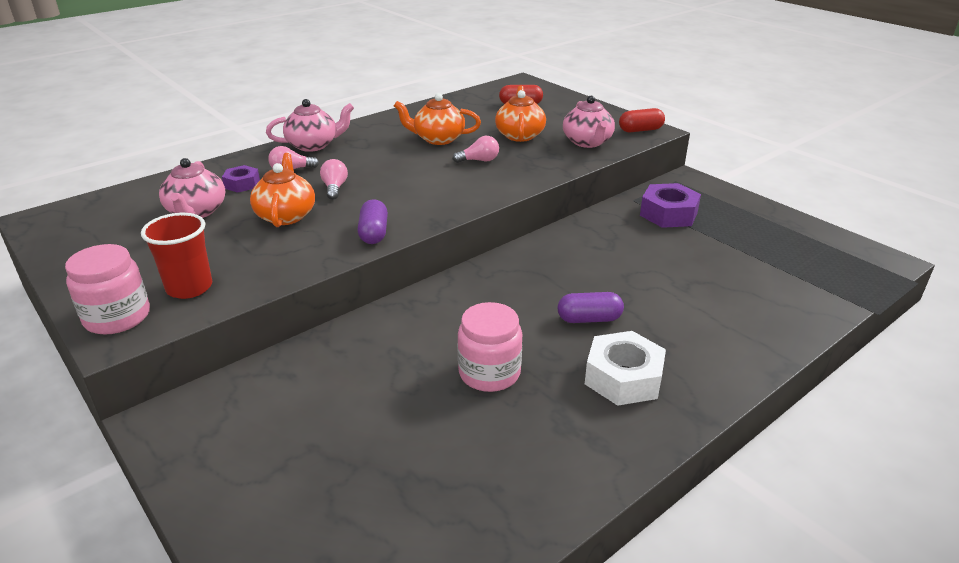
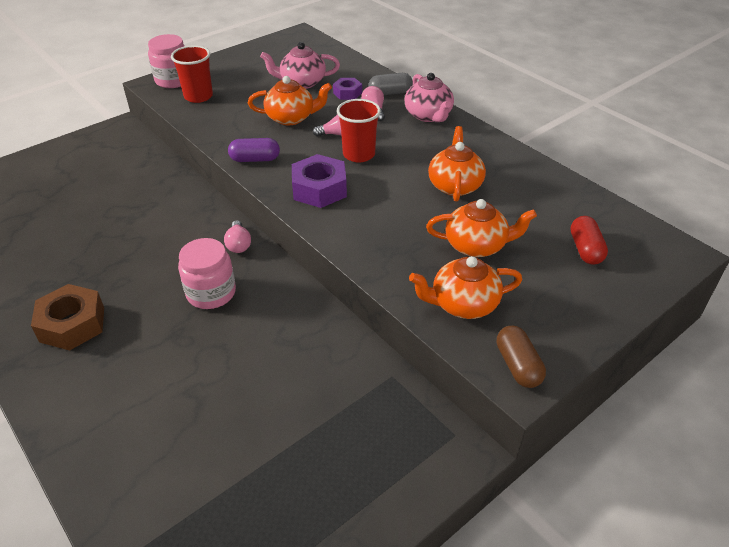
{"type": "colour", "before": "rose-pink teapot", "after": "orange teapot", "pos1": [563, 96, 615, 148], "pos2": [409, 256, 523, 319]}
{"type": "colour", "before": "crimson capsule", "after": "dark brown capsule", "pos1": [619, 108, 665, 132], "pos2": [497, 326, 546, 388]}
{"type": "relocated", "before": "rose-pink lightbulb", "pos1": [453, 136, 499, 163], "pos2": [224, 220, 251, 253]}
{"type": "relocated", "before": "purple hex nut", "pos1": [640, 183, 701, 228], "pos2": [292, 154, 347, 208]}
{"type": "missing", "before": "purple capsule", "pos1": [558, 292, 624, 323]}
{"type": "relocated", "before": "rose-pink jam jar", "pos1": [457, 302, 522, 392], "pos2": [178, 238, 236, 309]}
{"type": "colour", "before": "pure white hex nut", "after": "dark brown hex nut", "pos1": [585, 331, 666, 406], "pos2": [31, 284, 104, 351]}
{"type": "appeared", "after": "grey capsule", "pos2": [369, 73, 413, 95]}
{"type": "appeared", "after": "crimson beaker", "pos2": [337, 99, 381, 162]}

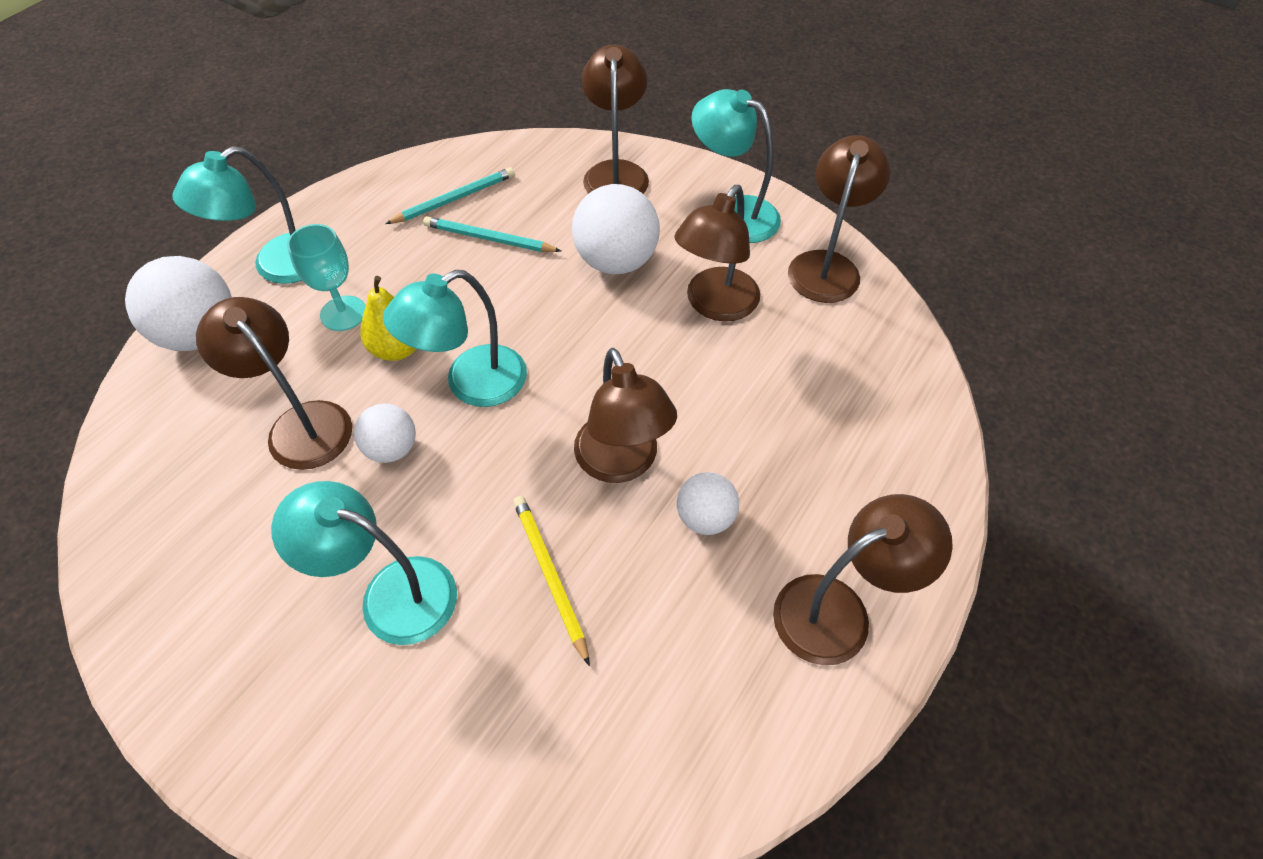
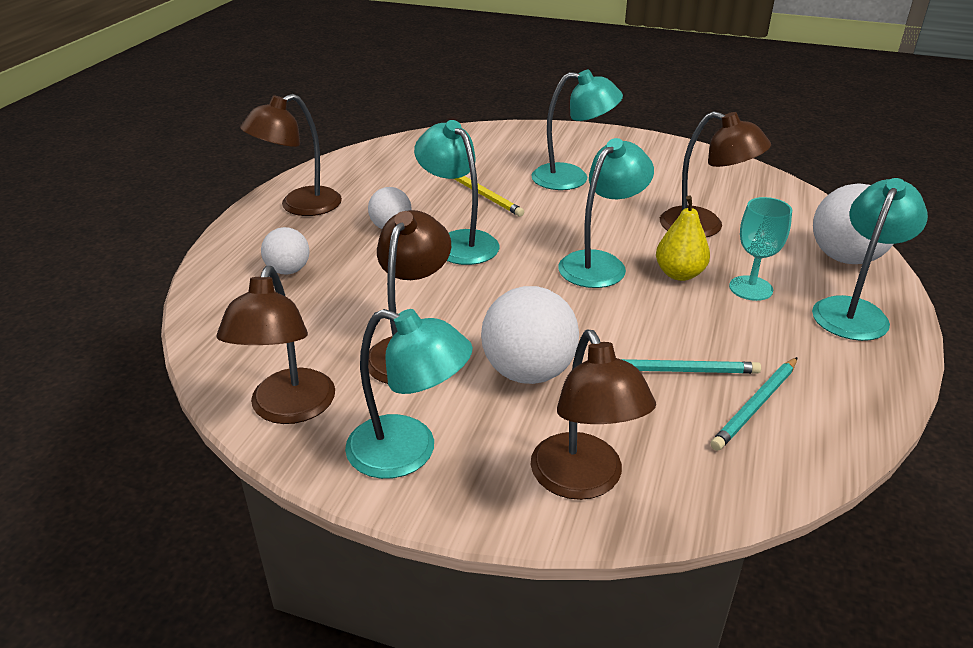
{"type": "colour", "before": "dark brown desk lamp", "after": "turquoise desk lamp", "pos1": [574, 348, 677, 483], "pos2": [414, 120, 499, 265]}
{"type": "relocated", "before": "pure white play ball", "pos1": [354, 404, 416, 463], "pos2": [261, 227, 309, 274]}

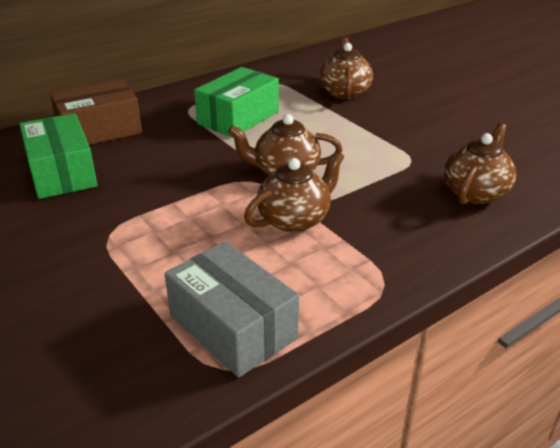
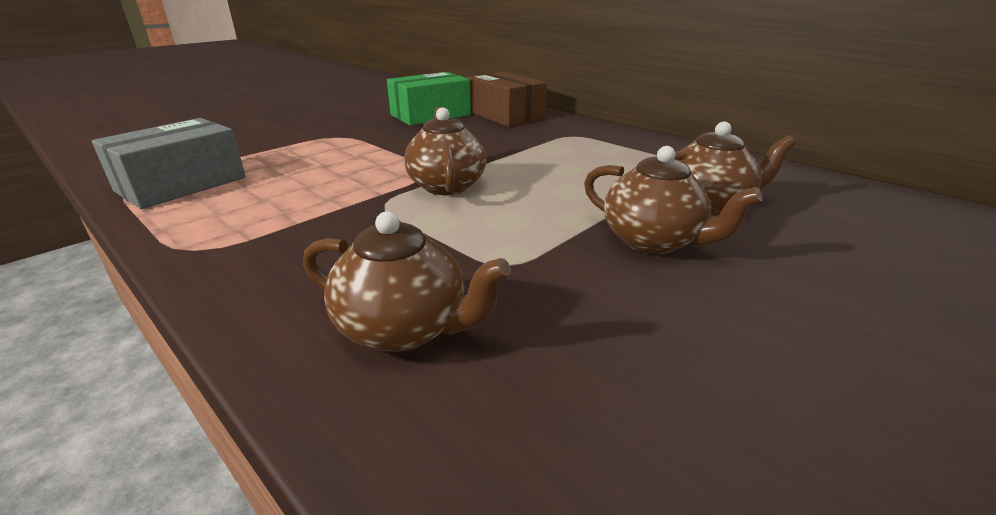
{"type": "missing", "before": "leaf-green package", "pos1": [194, 67, 279, 138]}
{"type": "relocated", "before": "dark brown teapot", "pos1": [244, 151, 344, 232], "pos2": [584, 146, 763, 254]}

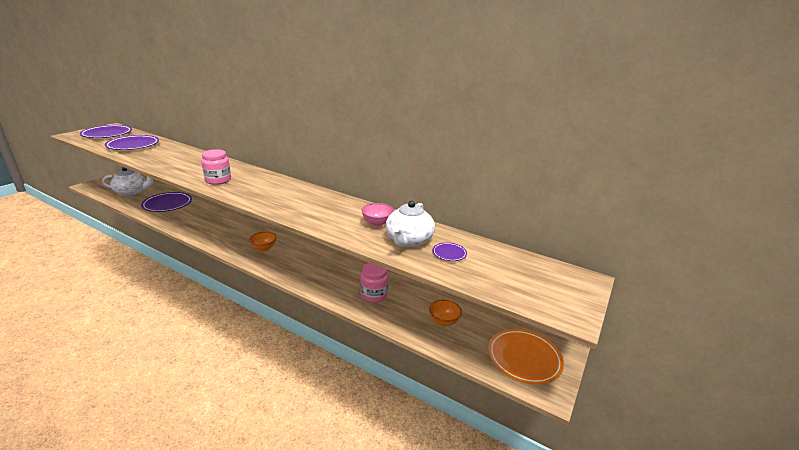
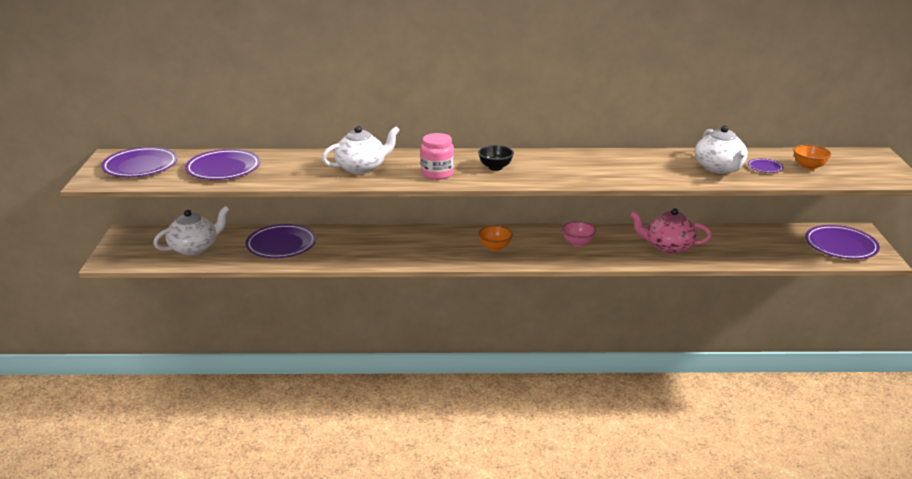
{"type": "relocated", "before": "rose-pink serving bowl", "pos1": [362, 203, 394, 227], "pos2": [562, 221, 596, 247]}
{"type": "exchanged", "before": "rose-pink jam jar", "after": "rose-pink teapot", "pos1": [360, 263, 389, 303], "pos2": [630, 208, 712, 254]}
{"type": "relocated", "before": "orange serving bowl", "pos1": [429, 300, 462, 326], "pos2": [793, 145, 831, 170]}
{"type": "colour", "before": "orange dinner plate", "after": "purple dinner plate", "pos1": [488, 329, 564, 384], "pos2": [805, 225, 880, 259]}
{"type": "appeared", "after": "pure white teapot", "pos2": [322, 126, 400, 174]}
{"type": "appeared", "after": "black serving bowl", "pos2": [478, 145, 514, 171]}

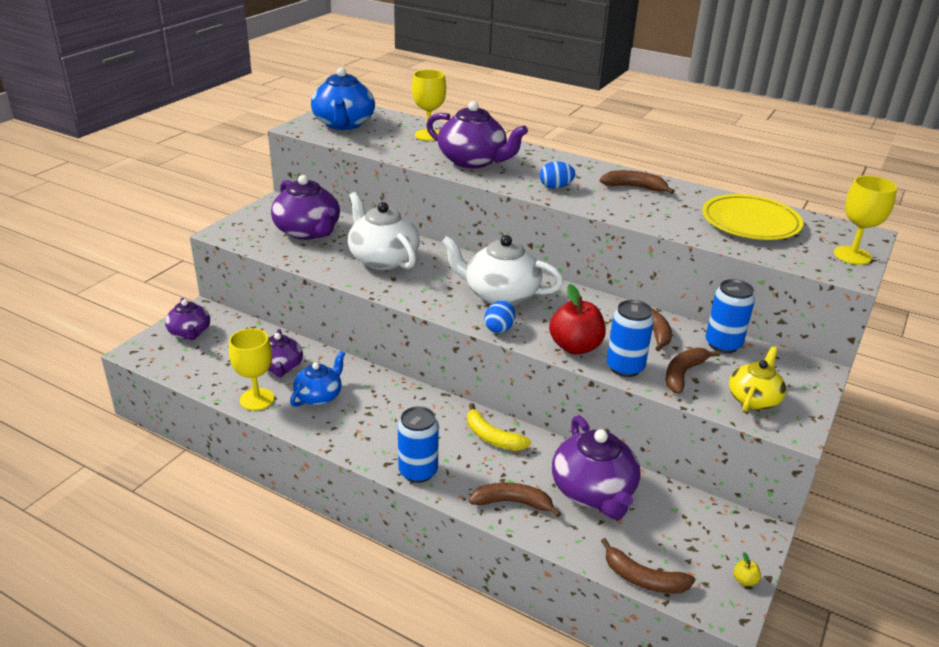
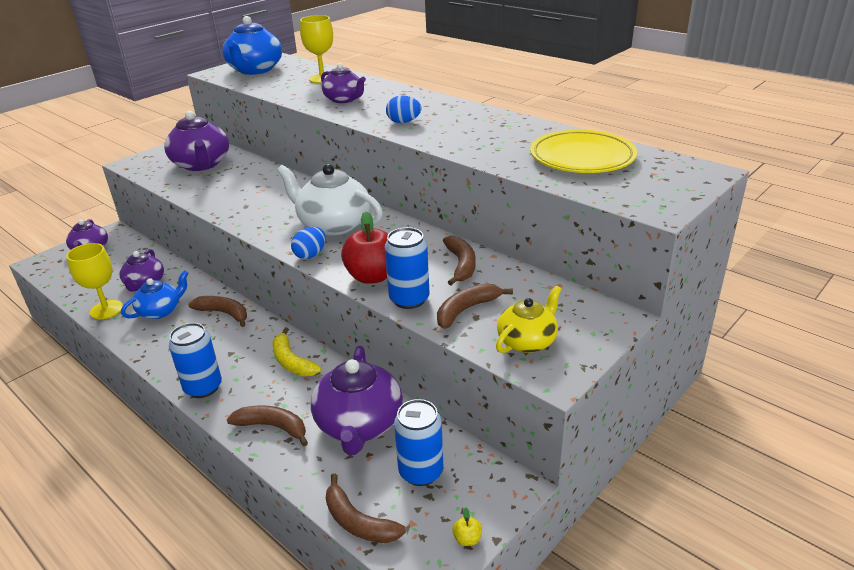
{"type": "size", "before": "purple teapot", "pos1": [426, 101, 528, 168], "pos2": [321, 63, 366, 103], "scale": 0.62}
{"type": "relocated", "before": "dark brown banana fruit", "pos1": [600, 170, 675, 194], "pos2": [188, 296, 247, 327]}
{"type": "missing", "before": "golden chalice", "pos1": [834, 176, 897, 265]}
{"type": "missing", "before": "pure white teapot", "pos1": [348, 192, 420, 270]}
{"type": "relocated", "before": "blue tin", "pos1": [706, 279, 755, 353], "pos2": [394, 399, 443, 486]}

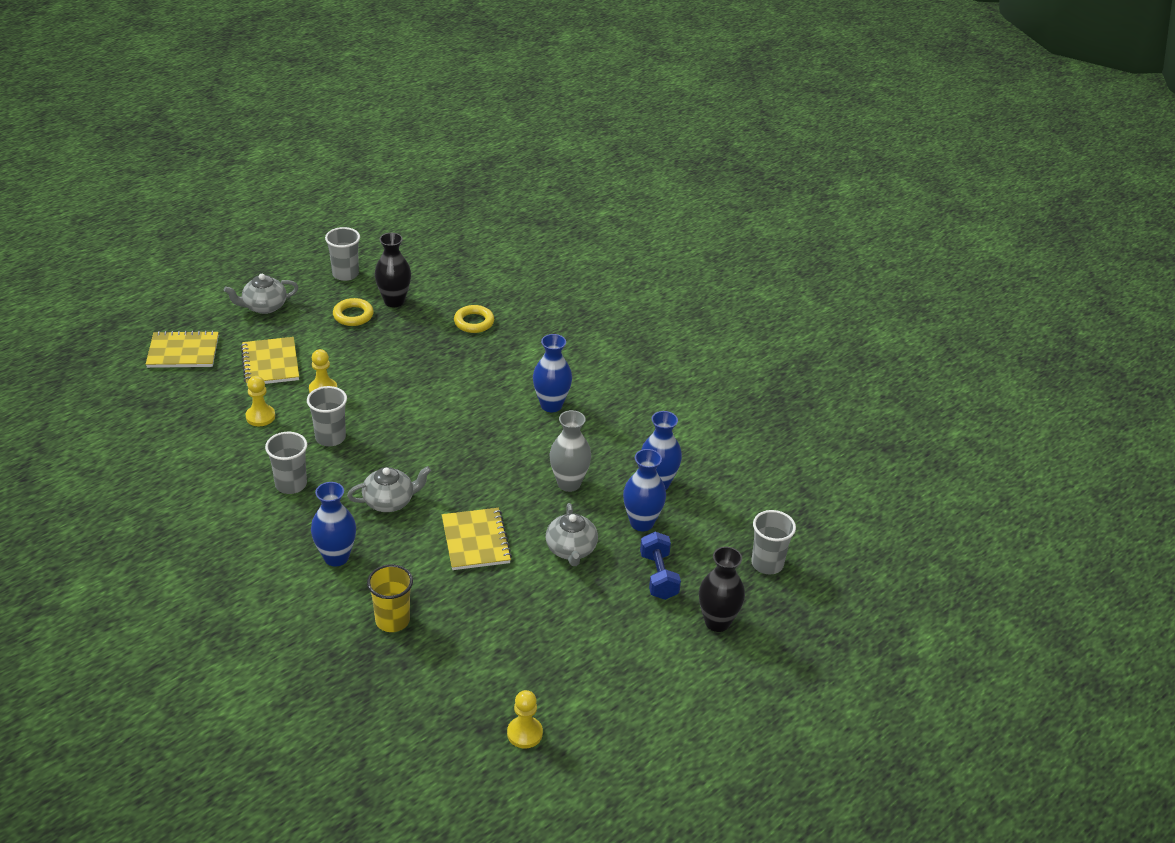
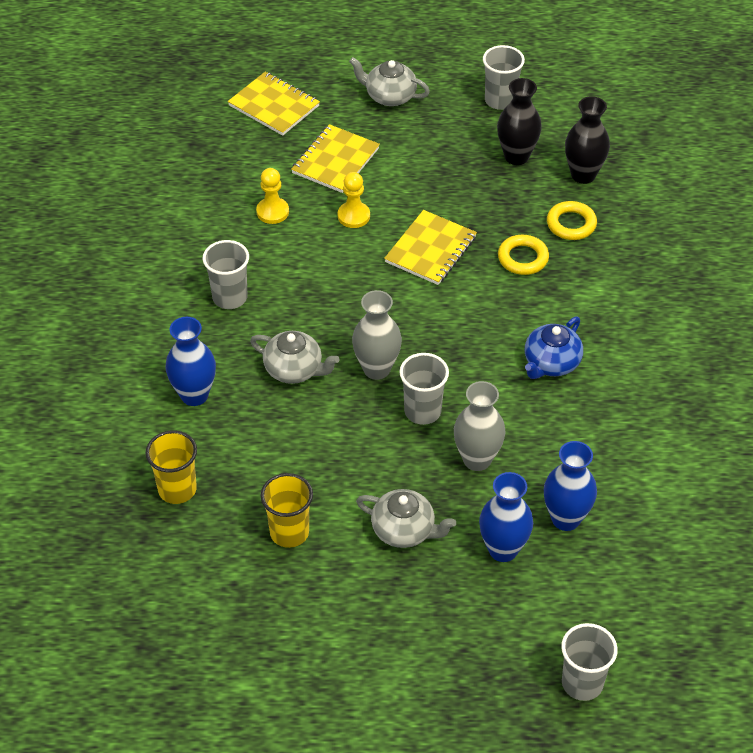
{"type": "relocated", "before": "golden ring", "pos1": [333, 298, 374, 326], "pos2": [498, 235, 549, 275]}
{"type": "exchanged", "before": "blue vase", "after": "blue teapot", "pos1": [533, 334, 572, 412], "pos2": [525, 316, 583, 379]}
{"type": "relocated", "before": "grey beaker", "pos1": [307, 386, 347, 446], "pos2": [400, 353, 449, 425]}
{"type": "spun", "before": "grey teapot", "pos1": [546, 503, 598, 566], "pos2": [356, 489, 456, 548], "turn": -105}
{"type": "relocated", "before": "golden exercise book", "pos1": [442, 508, 512, 570], "pos2": [384, 210, 477, 285]}
{"type": "missing", "before": "blue hand weight", "pos1": [640, 532, 681, 600]}
{"type": "relocated", "before": "black vase", "pos1": [699, 547, 745, 632], "pos2": [565, 96, 610, 184]}
{"type": "missing", "before": "golden pawn", "pos1": [507, 690, 543, 749]}
{"type": "appeared", "after": "grey vase", "pos2": [352, 290, 402, 380]}
{"type": "appeared", "after": "golden beaker", "pos2": [261, 473, 313, 548]}

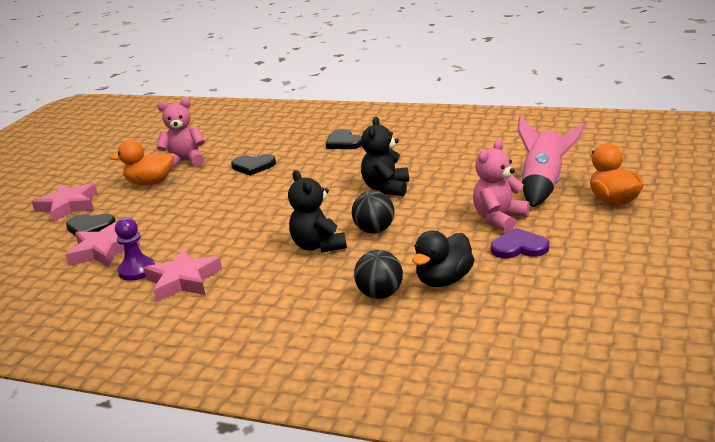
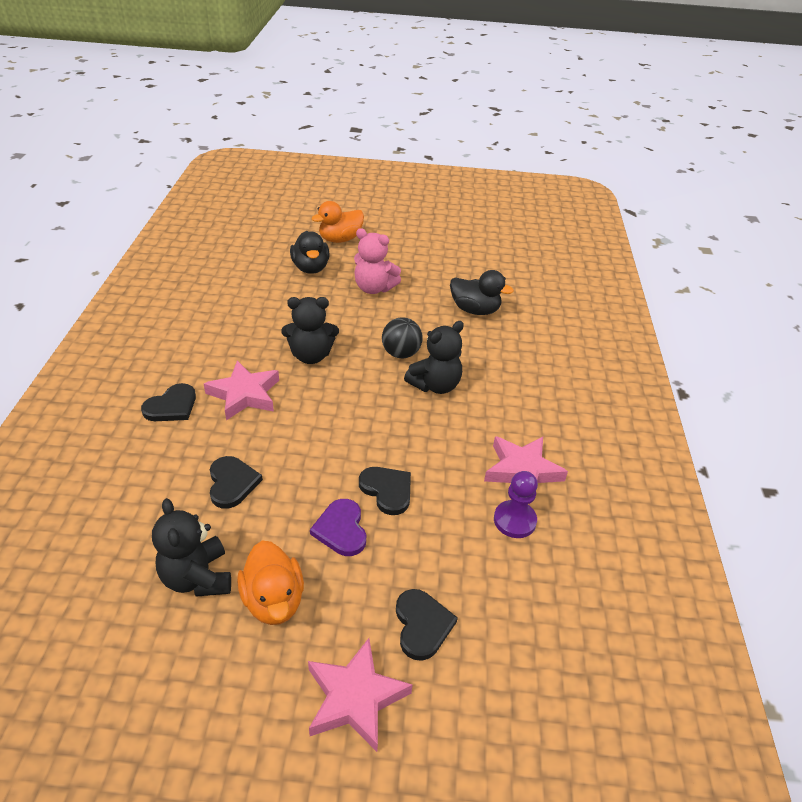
{"type": "colour", "before": "rose-pink teddy bear", "after": "black teddy bear", "pos1": [156, 98, 205, 170], "pos2": [152, 498, 231, 597]}
{"type": "exchanged", "before": "rose-pink rocket", "after": "black toy duck", "pos1": [518, 115, 585, 207], "pos2": [290, 231, 330, 274]}
{"type": "relocated", "before": "rose-pink five-pointed star", "pos1": [65, 222, 141, 268], "pos2": [204, 361, 279, 420]}
{"type": "relocated", "before": "purple heart shape", "pos1": [491, 228, 549, 259], "pos2": [310, 499, 366, 556]}
{"type": "missing", "before": "black play ball", "pos1": [354, 250, 403, 299]}
{"type": "appeared", "after": "black heart shape", "pos2": [359, 467, 411, 515]}

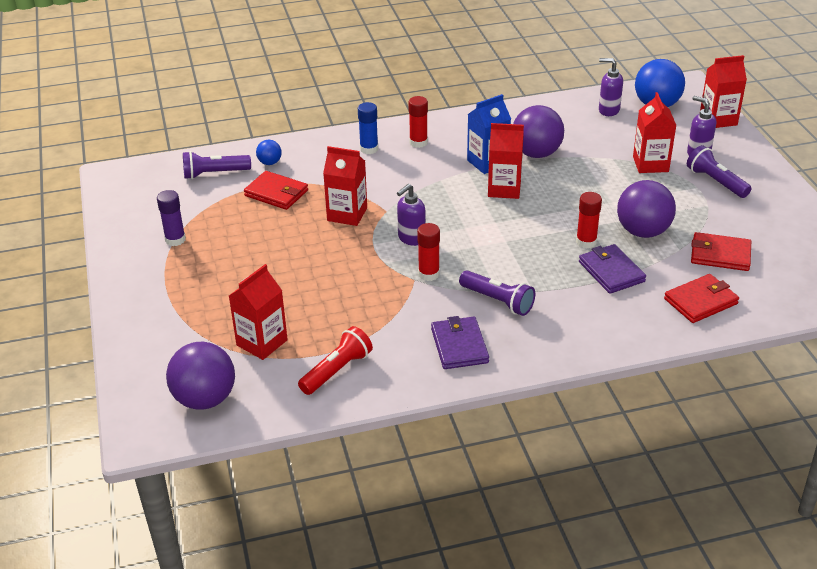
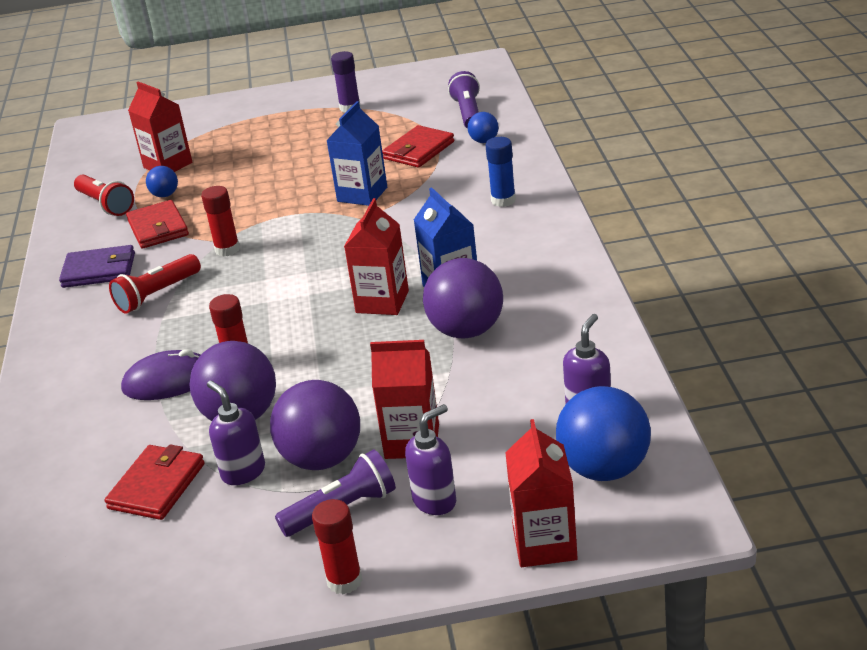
{"type": "relocated", "before": "crimson glue stick", "pos1": [408, 96, 428, 148], "pos2": [312, 499, 362, 594]}
{"type": "colour", "before": "crimson carton", "after": "blue carton", "pos1": [323, 146, 367, 226], "pos2": [326, 101, 387, 206]}
{"type": "relocated", "before": "purple soap pump", "pos1": [397, 184, 426, 246], "pos2": [207, 381, 265, 485]}
{"type": "exchanged", "before": "purple card wallet", "after": "purple mouse", "pos1": [579, 244, 646, 294], "pos2": [121, 349, 200, 400]}
{"type": "colour", "before": "purple torch", "after": "crimson torch", "pos1": [459, 270, 535, 316], "pos2": [109, 254, 201, 313]}
{"type": "relocated", "before": "crimson card wallet", "pos1": [664, 274, 739, 323], "pos2": [126, 200, 189, 249]}
{"type": "relocated", "before": "purple play ball", "pos1": [166, 342, 235, 410], "pos2": [270, 380, 360, 470]}
{"type": "appeared", "after": "blue play ball", "pos2": [146, 166, 178, 197]}

